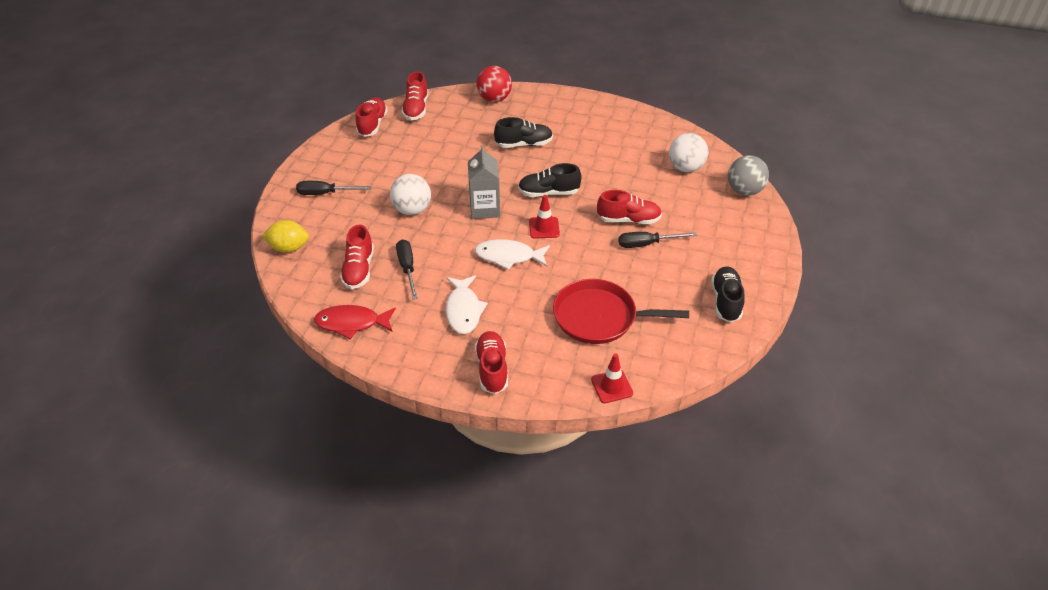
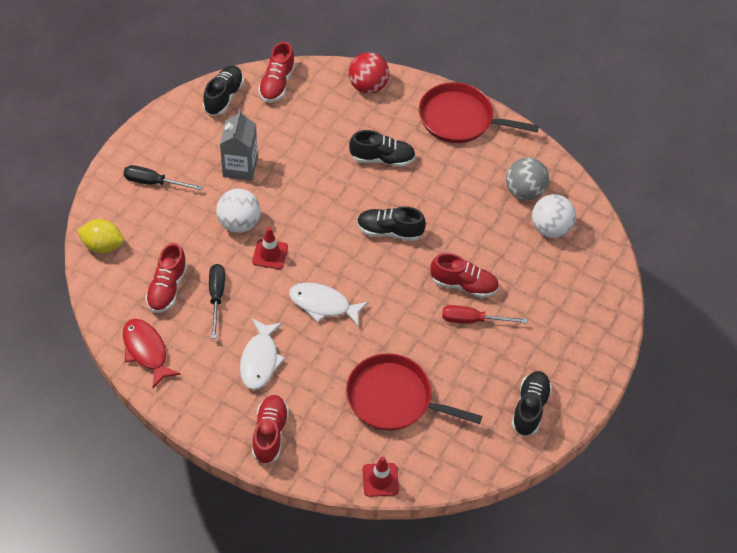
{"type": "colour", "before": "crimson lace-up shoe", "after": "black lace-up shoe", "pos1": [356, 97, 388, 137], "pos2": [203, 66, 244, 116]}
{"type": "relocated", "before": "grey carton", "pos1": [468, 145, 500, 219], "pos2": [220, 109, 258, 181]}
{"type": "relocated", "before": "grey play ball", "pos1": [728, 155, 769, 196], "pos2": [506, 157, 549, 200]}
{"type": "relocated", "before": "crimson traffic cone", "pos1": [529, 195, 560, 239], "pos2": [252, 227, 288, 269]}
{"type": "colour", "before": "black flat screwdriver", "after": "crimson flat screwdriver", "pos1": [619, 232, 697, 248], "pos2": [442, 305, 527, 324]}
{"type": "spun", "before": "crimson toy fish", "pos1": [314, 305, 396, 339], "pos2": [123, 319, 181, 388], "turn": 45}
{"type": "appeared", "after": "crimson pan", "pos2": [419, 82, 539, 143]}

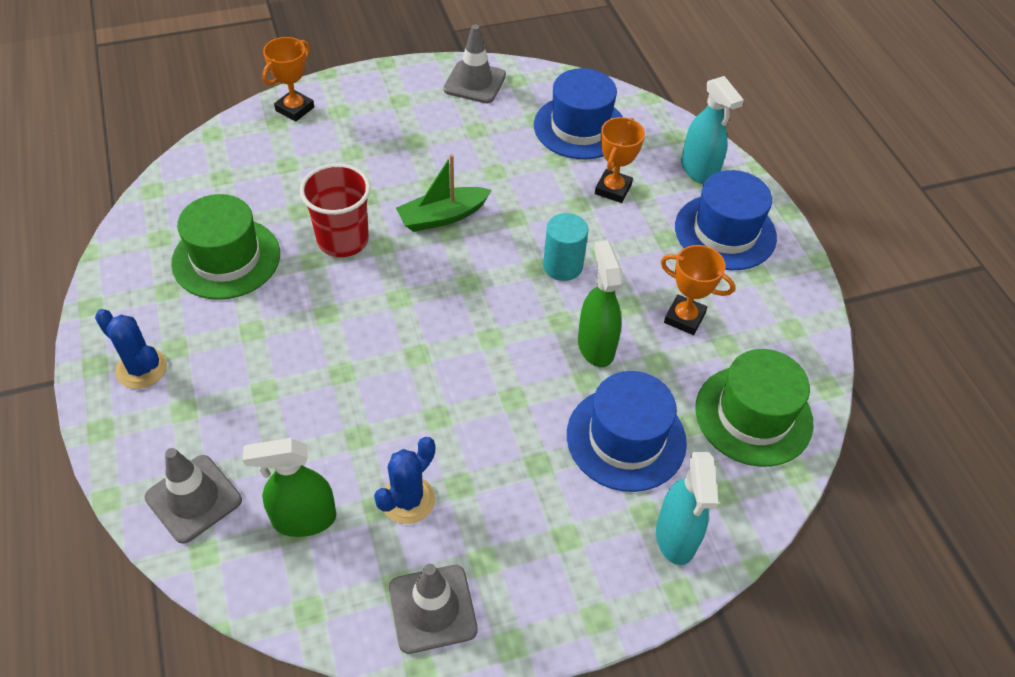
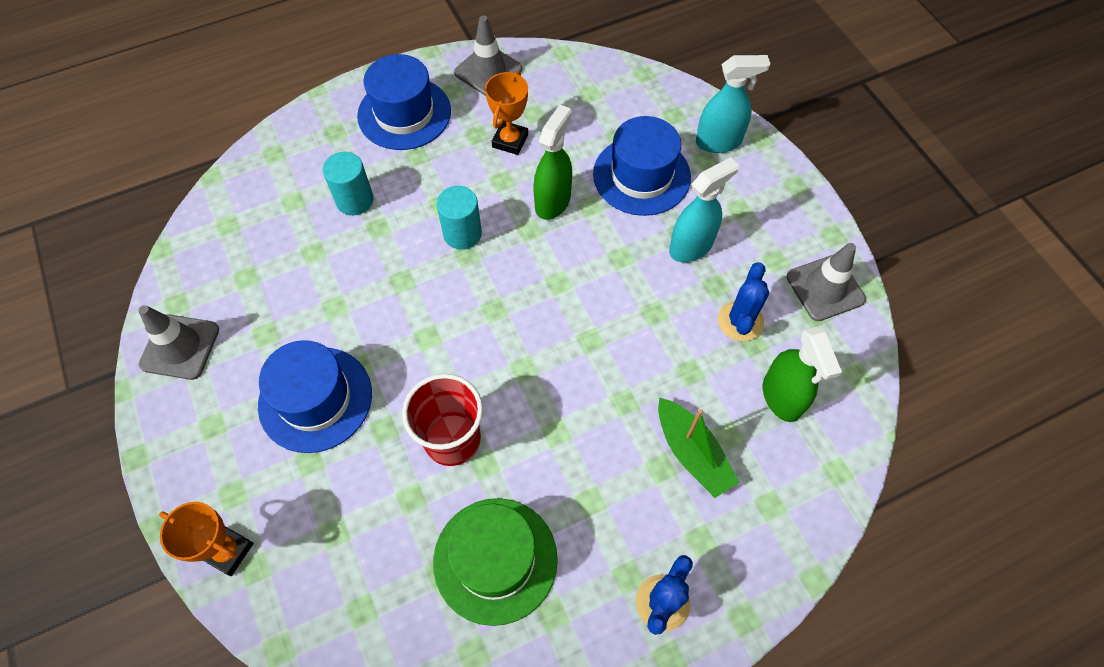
{"type": "relocated", "before": "blue top hat", "pos1": [534, 68, 623, 159], "pos2": [258, 340, 372, 453]}
{"type": "relocated", "before": "turquoise sprayer", "pos1": [681, 76, 744, 184], "pos2": [669, 157, 739, 262]}
{"type": "exchanged", "before": "orange trophy", "after": "turquoise solid cylinder", "pos1": [595, 117, 645, 203], "pos2": [323, 152, 374, 215]}
{"type": "relocated", "before": "leaf-green boat", "pos1": [396, 154, 492, 232], "pos2": [658, 398, 739, 498]}
{"type": "spun", "before": "leaf-green sprayer", "pos1": [578, 240, 622, 367], "pos2": [533, 105, 572, 220], "turn": 135}
{"type": "missing", "before": "leaf-green top hat", "pos1": [695, 349, 813, 467]}
{"type": "spun", "before": "blue prickly plant", "pos1": [374, 437, 435, 524], "pos2": [718, 262, 769, 341], "turn": 75}
{"type": "relocated", "before": "grey traffic cone", "pos1": [145, 448, 242, 544], "pos2": [454, 16, 522, 96]}

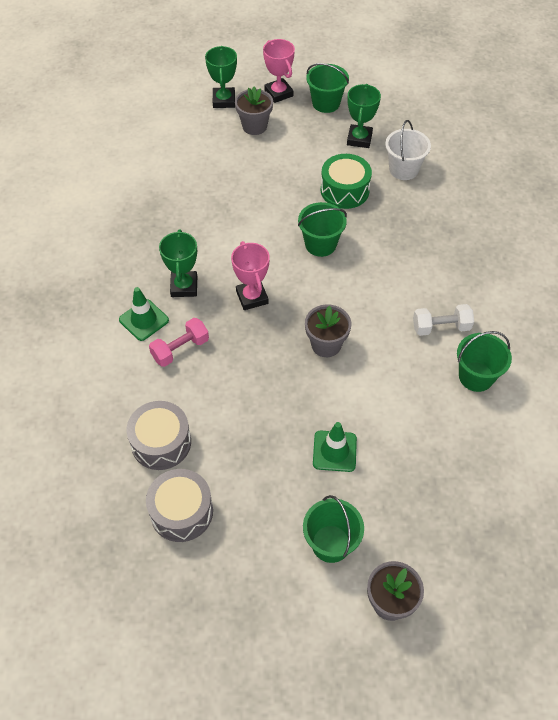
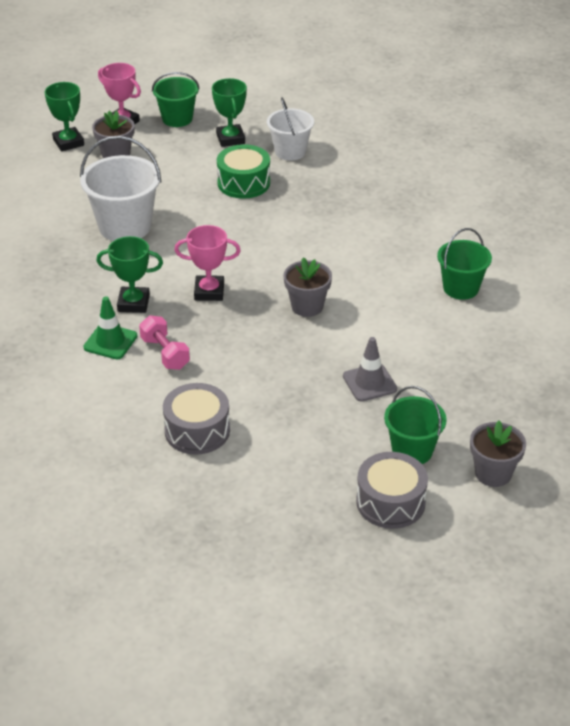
{"type": "missing", "before": "leaf-green bucket", "pos1": [298, 202, 347, 257]}
{"type": "spun", "before": "leaf-green trophy", "pos1": [159, 230, 197, 297], "pos2": [97, 236, 163, 313], "turn": -60}
{"type": "spun", "before": "rose-pink trophy", "pos1": [231, 241, 270, 310], "pos2": [174, 225, 241, 301], "turn": -45}
{"type": "missing", "before": "pure white hand weight", "pos1": [413, 304, 474, 336]}
{"type": "spun", "before": "rose-pink hand weight", "pos1": [149, 318, 209, 367], "pos2": [139, 315, 190, 370], "turn": -60}
{"type": "colour", "before": "leaf-green traffic cone", "after": "grey traffic cone", "pos1": [313, 422, 357, 472], "pos2": [343, 337, 397, 402]}
{"type": "relocated", "before": "grey drum", "pos1": [146, 469, 213, 542], "pos2": [356, 452, 428, 529]}
{"type": "appeared", "after": "pure white bucket", "pos2": [80, 136, 161, 241]}

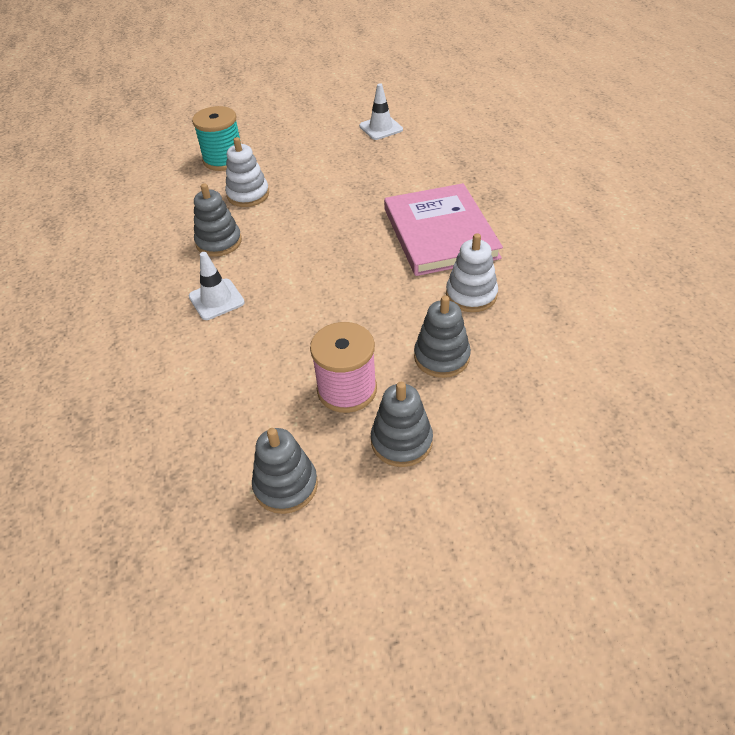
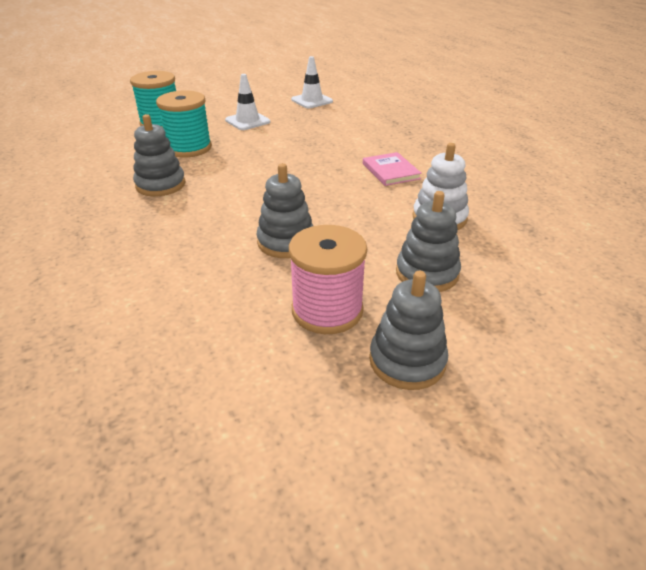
{"type": "exchanged", "before": "pure white stacking rings", "after": "turquoise bobbin", "pos1": [225, 137, 269, 207], "pos2": [156, 91, 212, 157]}
{"type": "size", "before": "rose-pink hardcover", "pos1": [384, 183, 503, 276], "pos2": [363, 152, 422, 186], "scale": 0.46}
{"type": "relocated", "before": "pure white traffic cone", "pos1": [189, 252, 245, 320], "pos2": [225, 74, 270, 130]}
{"type": "relocated", "before": "grey stacking rings", "pos1": [252, 428, 318, 514], "pos2": [256, 163, 313, 258]}

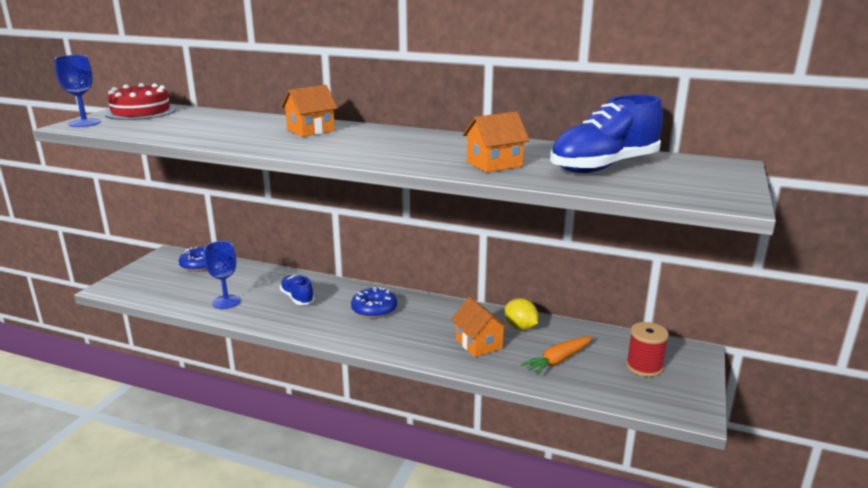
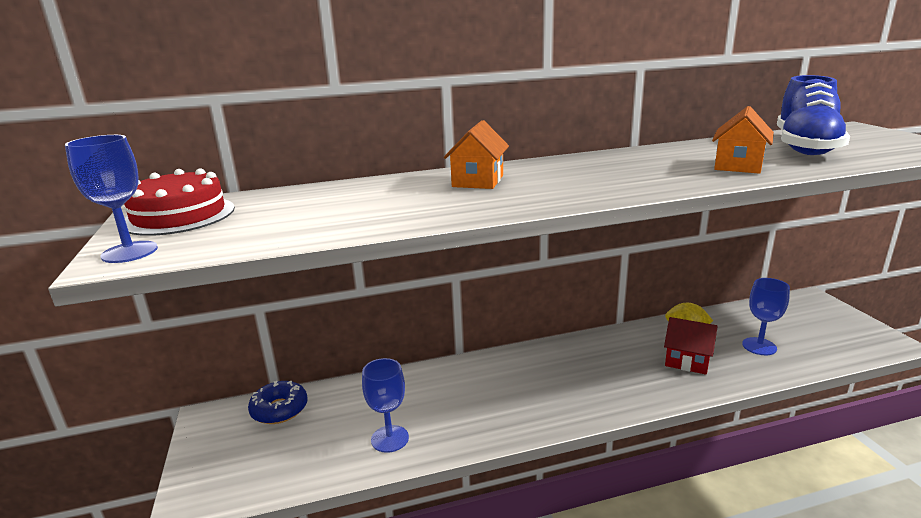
{"type": "missing", "before": "blue lace-up shoe", "pos1": [280, 275, 315, 305]}
{"type": "missing", "before": "blue doughnut", "pos1": [351, 287, 397, 318]}
{"type": "colour", "before": "orange toy house", "after": "crimson toy house", "pos1": [451, 297, 509, 357], "pos2": [664, 317, 718, 375]}
{"type": "missing", "before": "crimson bobbin", "pos1": [626, 322, 669, 377]}
{"type": "exchanged", "before": "orange carrot", "after": "blue chalice", "pos1": [520, 336, 592, 376], "pos2": [742, 278, 790, 355]}

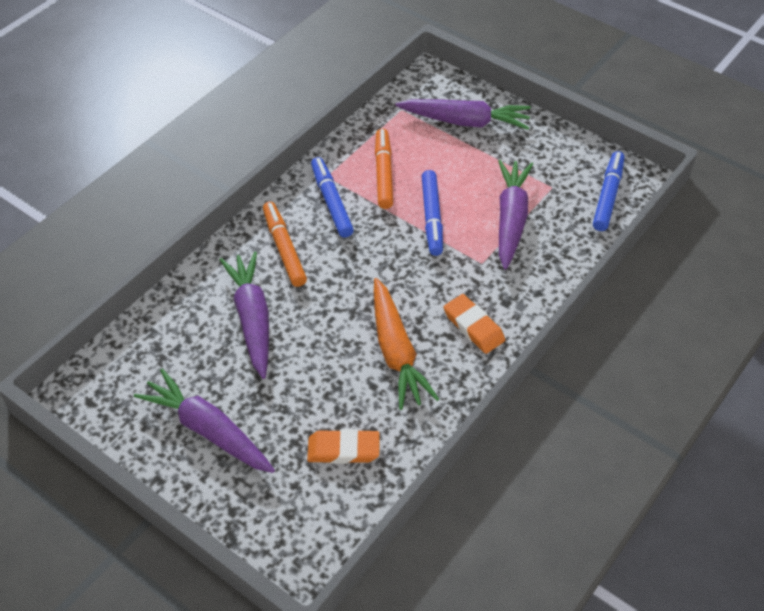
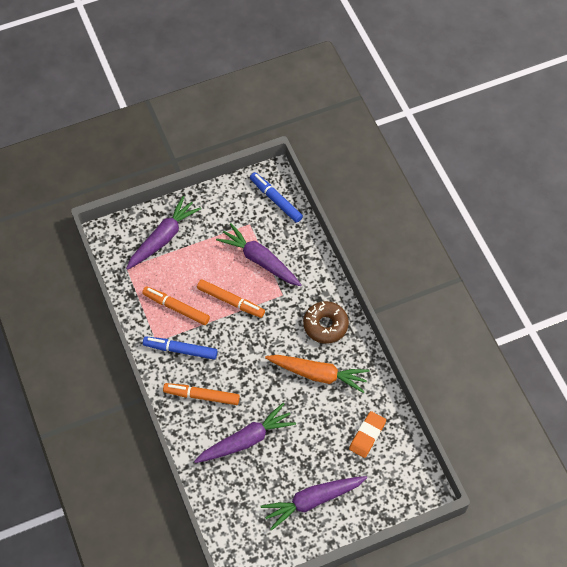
{"type": "colour", "before": "blue marker", "after": "orange marker", "pos1": [422, 170, 443, 256], "pos2": [197, 280, 265, 318]}
{"type": "spun", "before": "purple carrot", "pos1": [220, 252, 269, 379], "pos2": [194, 403, 296, 463], "turn": 135}
{"type": "exchanged", "before": "orange pencil eraser", "after": "dark brown doughnut", "pos1": [444, 294, 505, 354], "pos2": [303, 301, 349, 344]}

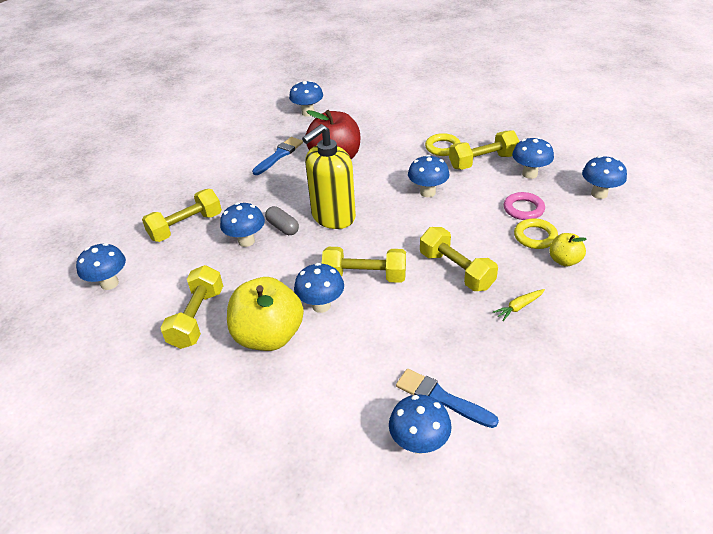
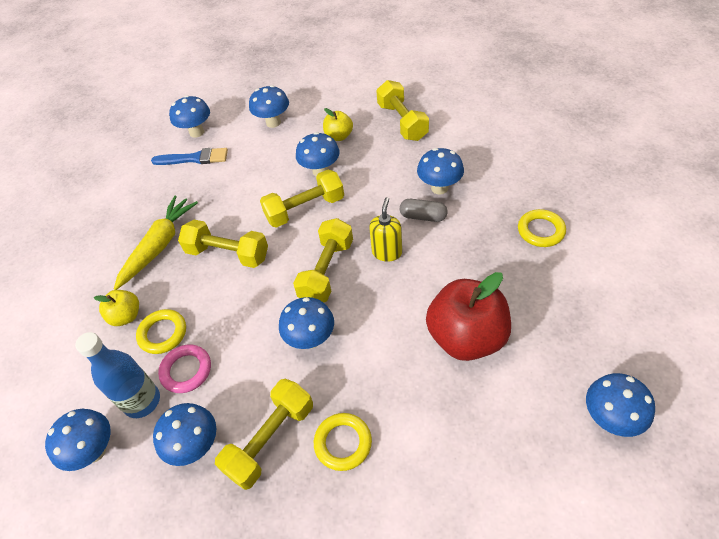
{"type": "size", "before": "golden soap pump", "pos1": [302, 124, 356, 229], "pos2": [369, 197, 402, 262], "scale": 0.53}
{"type": "missing", "before": "blue brush", "pos1": [252, 137, 303, 175]}
{"type": "relocated", "before": "golden hand weight", "pos1": [142, 189, 222, 242], "pos2": [293, 218, 353, 303]}
{"type": "relocated", "before": "blue fungus", "pos1": [76, 243, 126, 290], "pos2": [249, 85, 289, 128]}
{"type": "size", "before": "golden apple fruit", "pos1": [227, 277, 304, 351], "pos2": [323, 108, 353, 141], "scale": 0.5}
{"type": "size", "before": "golden carrot", "pos1": [493, 289, 545, 321], "pos2": [114, 196, 198, 290], "scale": 2.07}
{"type": "appeared", "after": "golden ring", "pos2": [518, 209, 566, 247]}
{"type": "appeared", "after": "blue bottle", "pos2": [75, 332, 160, 418]}

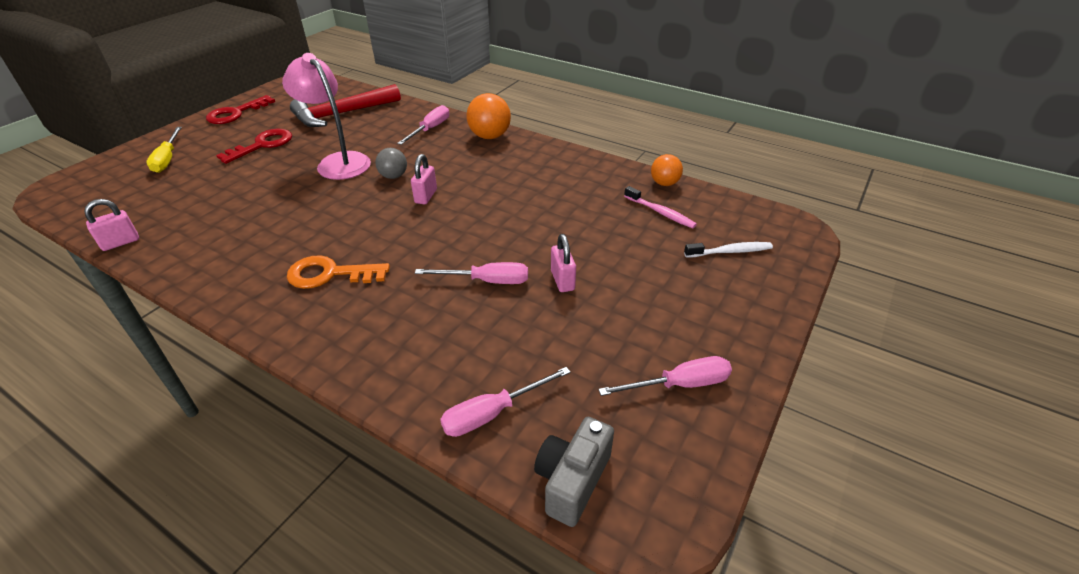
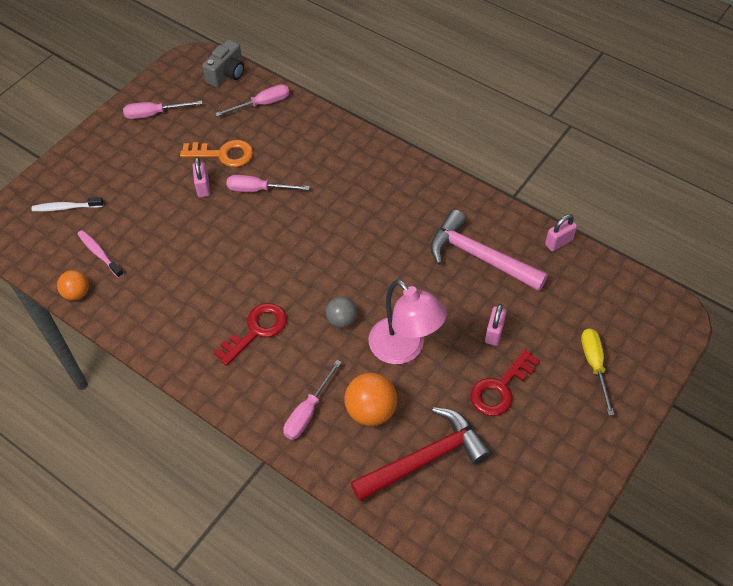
{"type": "relocated", "before": "orange play ball", "pos1": [466, 93, 511, 139], "pos2": [344, 373, 397, 426]}
{"type": "relocated", "before": "crimson key", "pos1": [206, 95, 275, 124], "pos2": [214, 303, 287, 366]}
{"type": "relocated", "before": "rose-pink small lock", "pos1": [411, 154, 437, 204], "pos2": [485, 304, 507, 346]}
{"type": "relocated", "before": "orange key", "pos1": [287, 255, 390, 289], "pos2": [180, 140, 253, 167]}
{"type": "appeared", "after": "rose-pink carpenter's hammer", "pos2": [430, 210, 548, 291]}

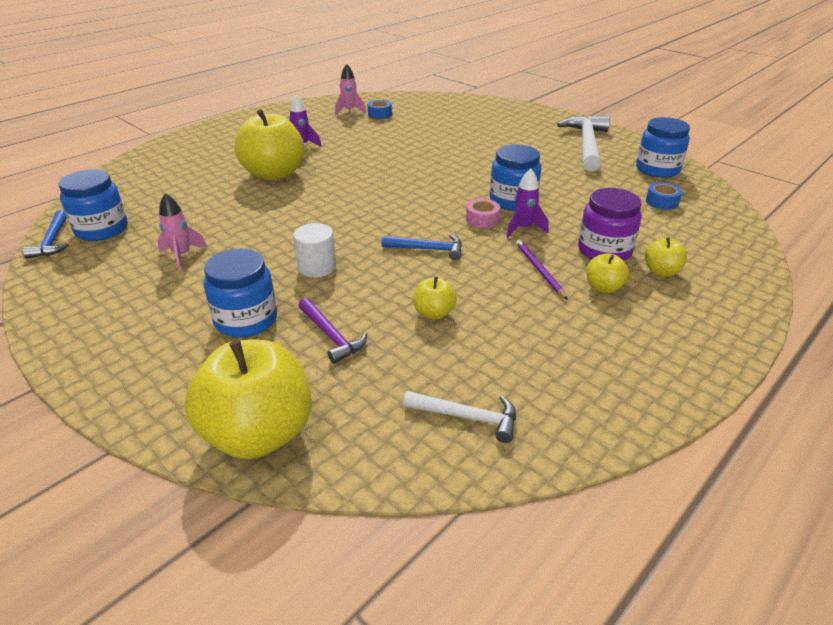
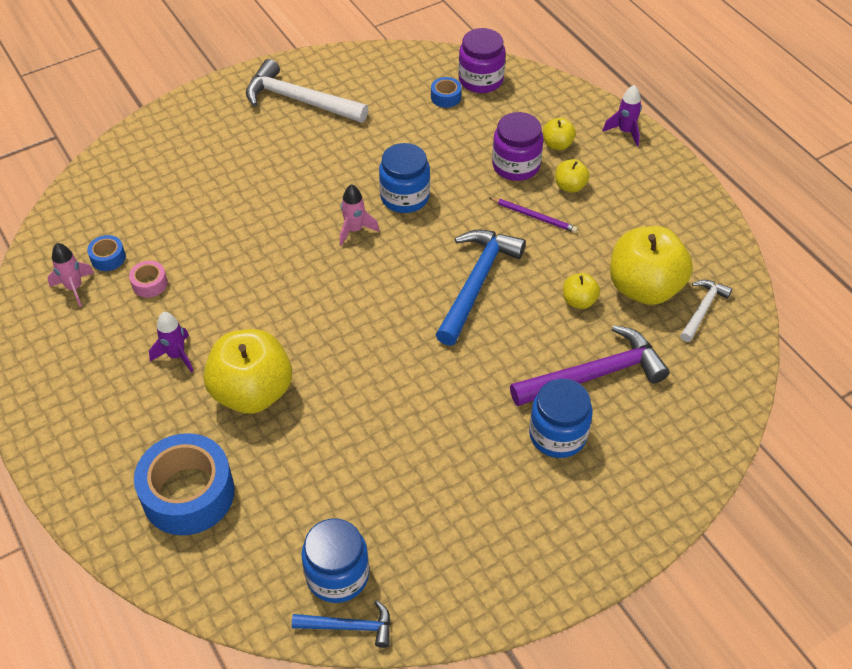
{"type": "missing", "before": "blue jam jar", "pos1": [636, 117, 690, 178]}
{"type": "relocated", "before": "purple rocket", "pos1": [506, 169, 548, 238], "pos2": [603, 85, 642, 146]}
{"type": "relocated", "before": "rose-pink rocket", "pos1": [157, 193, 207, 270], "pos2": [340, 184, 379, 246]}
{"type": "relocated", "before": "rose-pink tape", "pos1": [466, 199, 500, 228], "pos2": [129, 261, 168, 298]}
{"type": "missing", "before": "pure white solid cylinder", "pos1": [293, 223, 336, 278]}
{"type": "size", "before": "blue carpenter's hammer", "pos1": [381, 234, 462, 260], "pos2": [436, 230, 526, 346], "scale": 1.83}
{"type": "spun", "before": "purple lead pencil", "pos1": [516, 240, 568, 300], "pos2": [489, 198, 578, 233], "turn": -150}
{"type": "size", "before": "purple carpenter's hammer", "pos1": [298, 298, 367, 364], "pos2": [510, 325, 670, 406], "scale": 1.83}
{"type": "relocated", "before": "golden apple fruit", "pos1": [184, 339, 312, 459], "pos2": [610, 226, 693, 305]}
{"type": "appeared", "after": "purple jam jar", "pos2": [458, 28, 506, 93]}
{"type": "appeared", "after": "blue tape", "pos2": [134, 433, 235, 535]}

